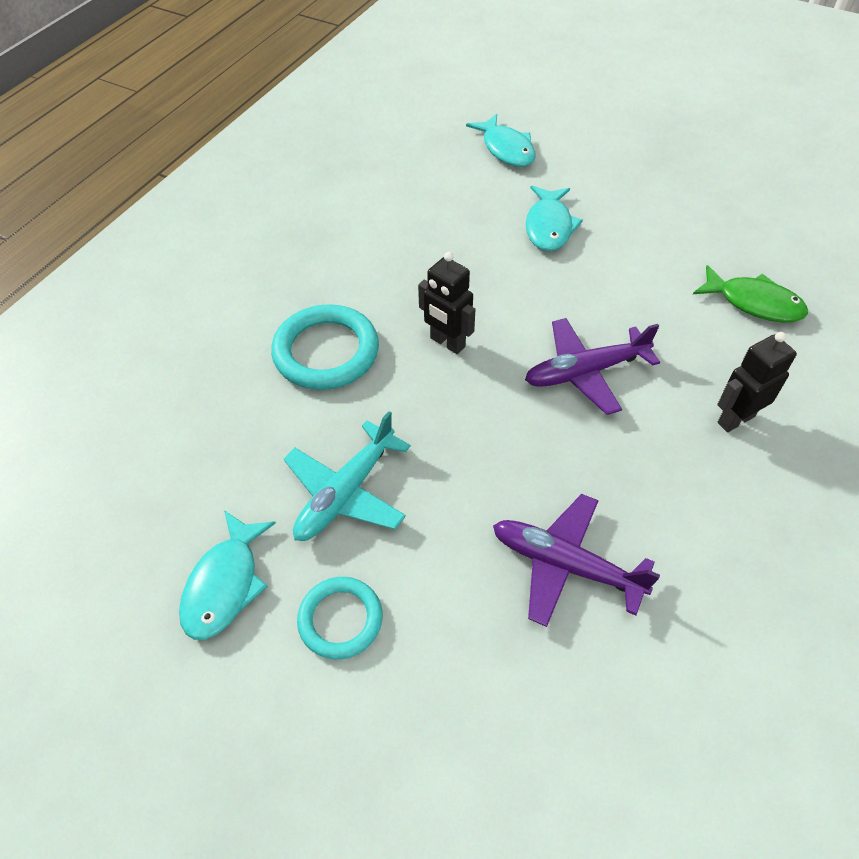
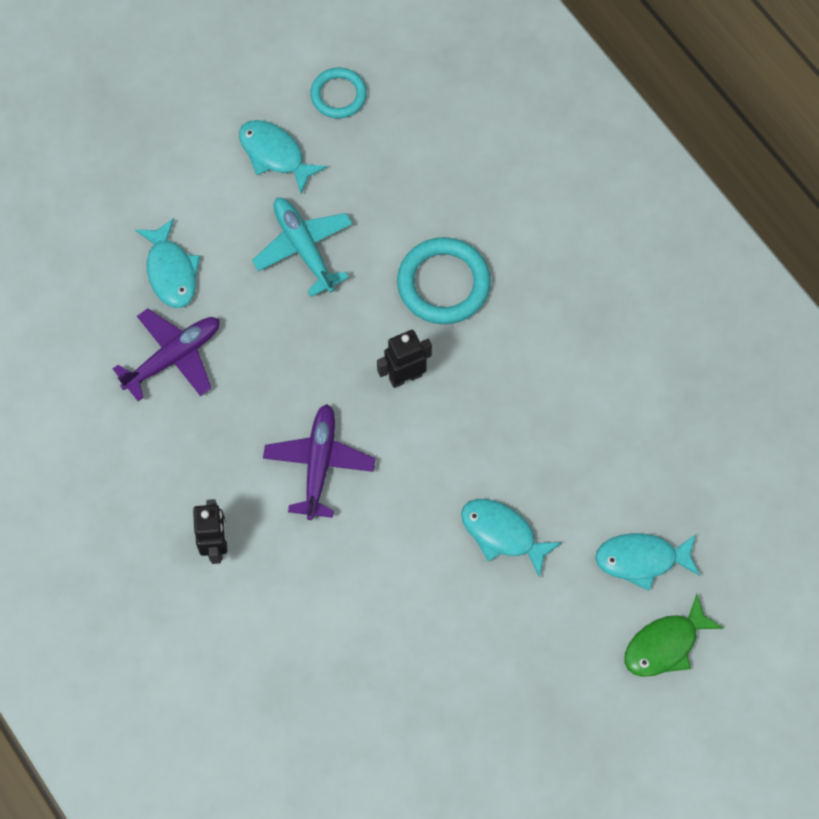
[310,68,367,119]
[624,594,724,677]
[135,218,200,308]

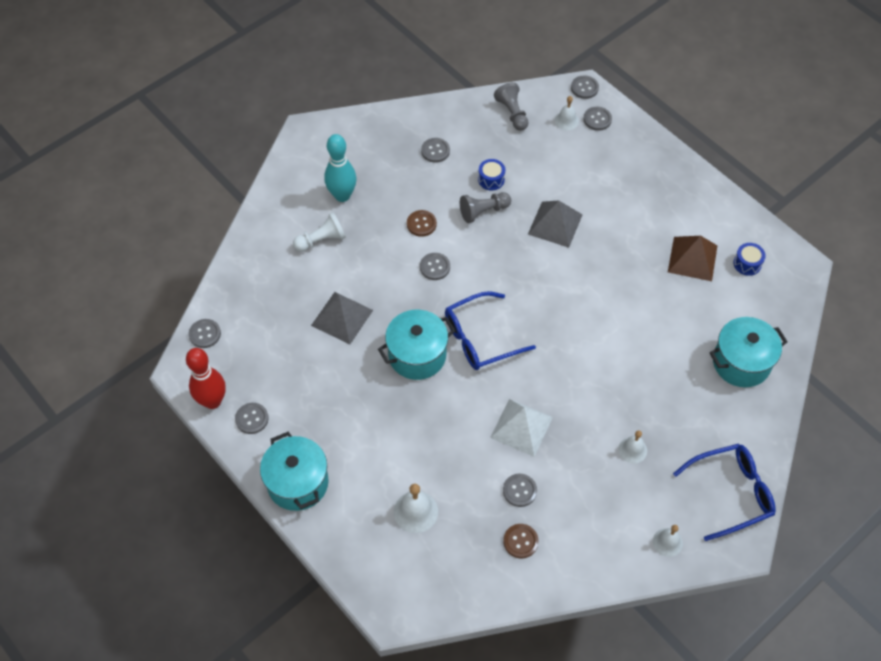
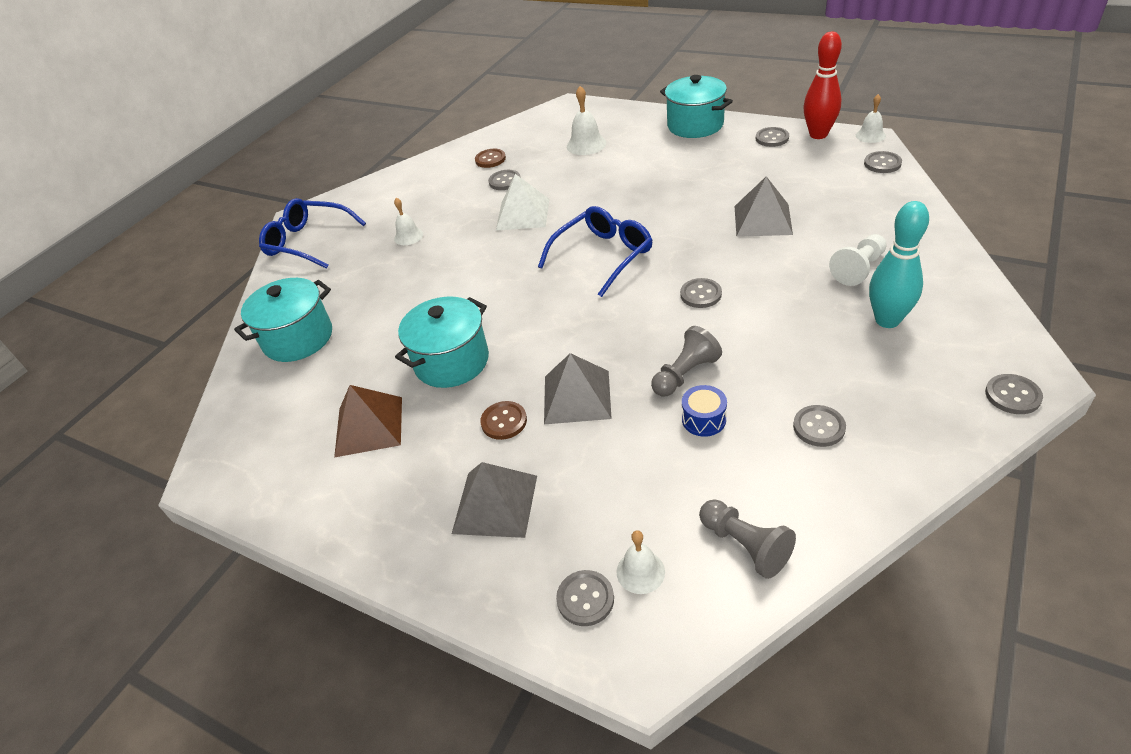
[395,296,489,388]
[480,401,527,440]
[985,374,1043,414]
[856,94,886,143]
[259,198,366,269]
[733,243,766,276] (first image)
[452,462,537,538]

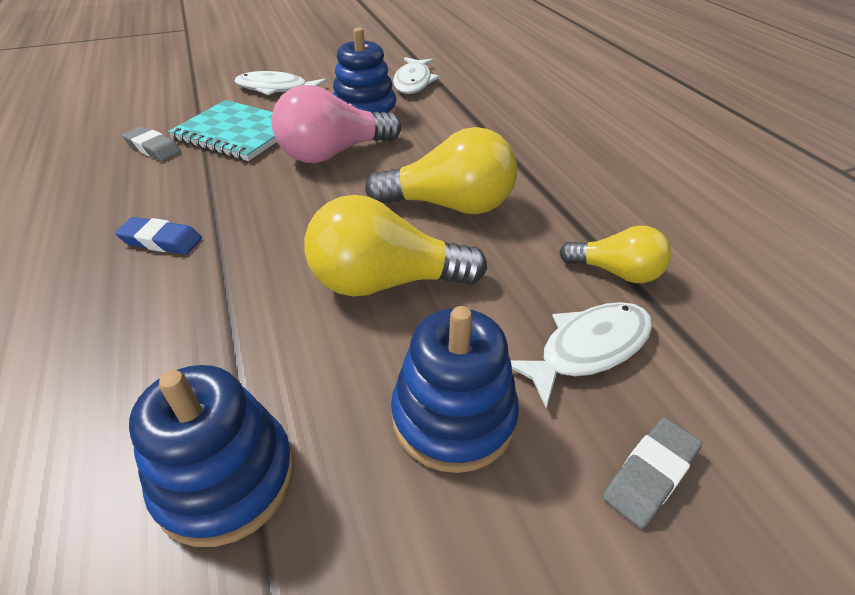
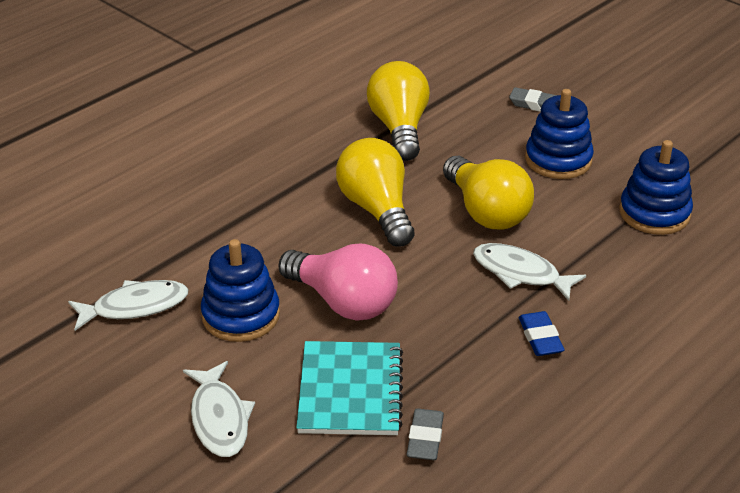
[473,243,586,301]
[367,61,430,161]

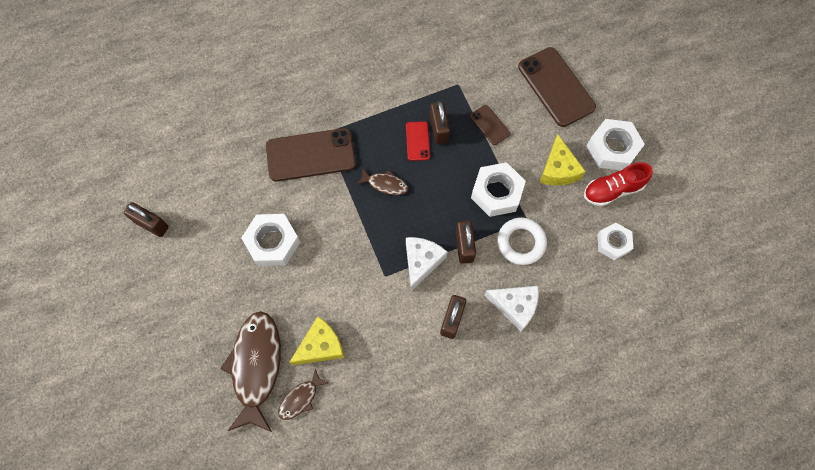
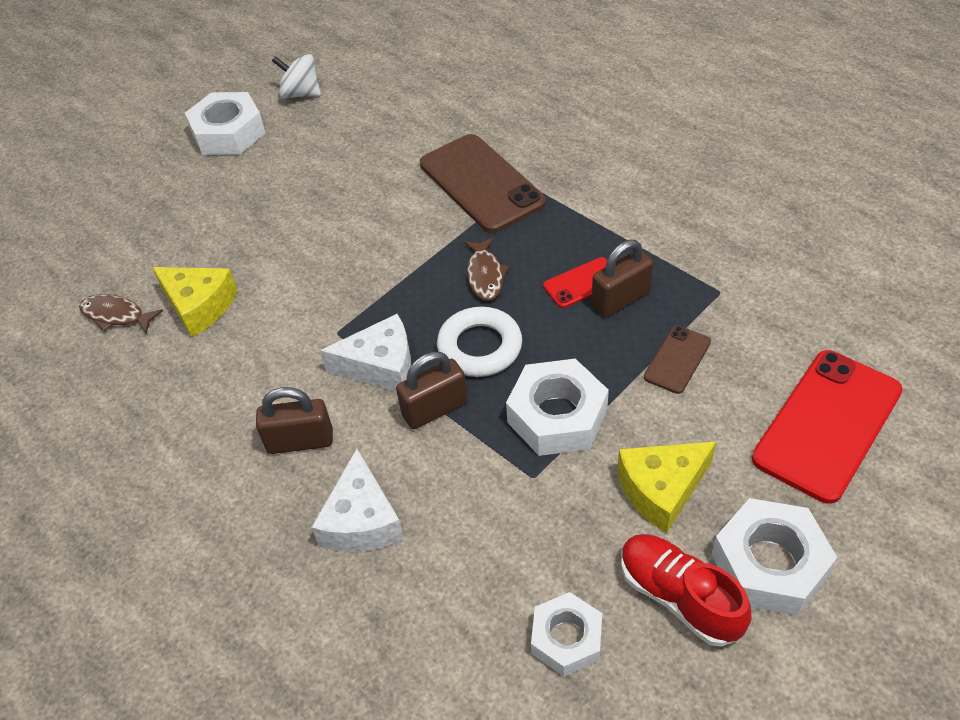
[272,54,321,99]
[220,311,281,432] (first image)
[185,92,266,155]
[437,307,522,377]
[752,350,903,504]

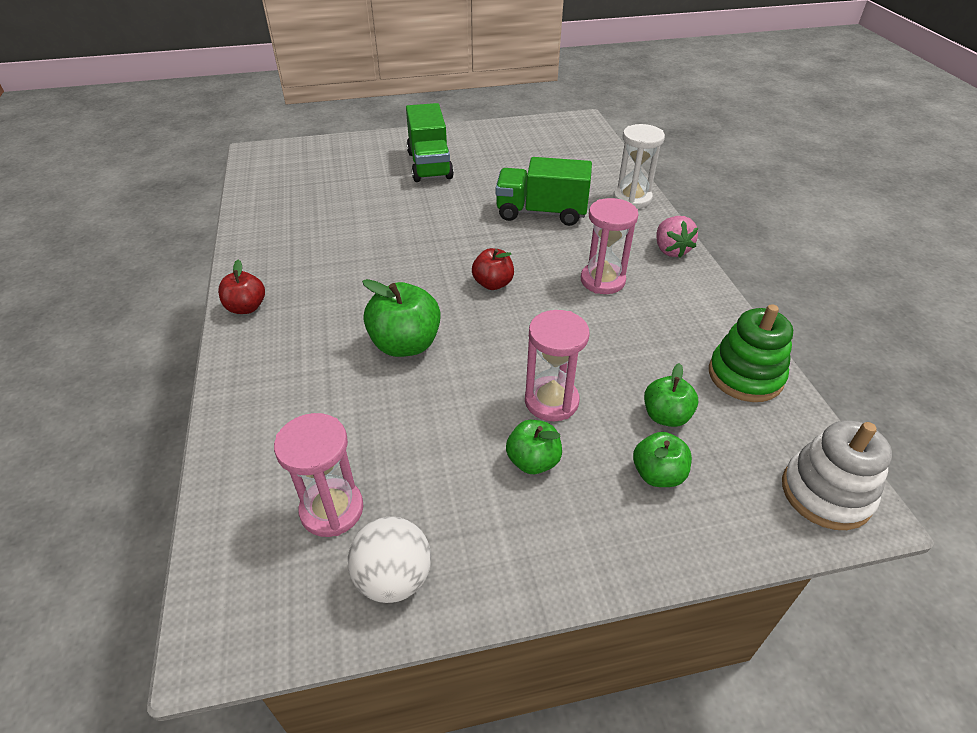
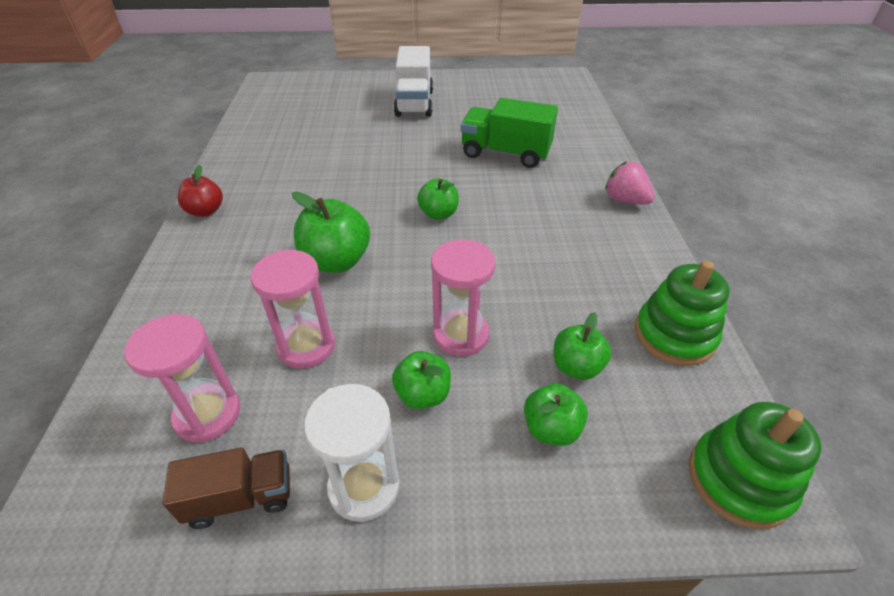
[163,447,290,529]
[394,46,433,117]
[417,178,459,220]
[251,250,335,368]
[304,384,400,522]
[605,161,655,205]
[689,402,821,529]

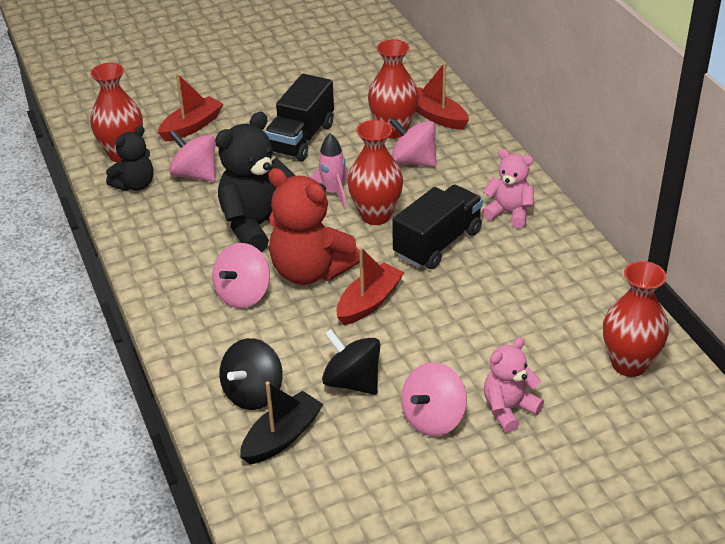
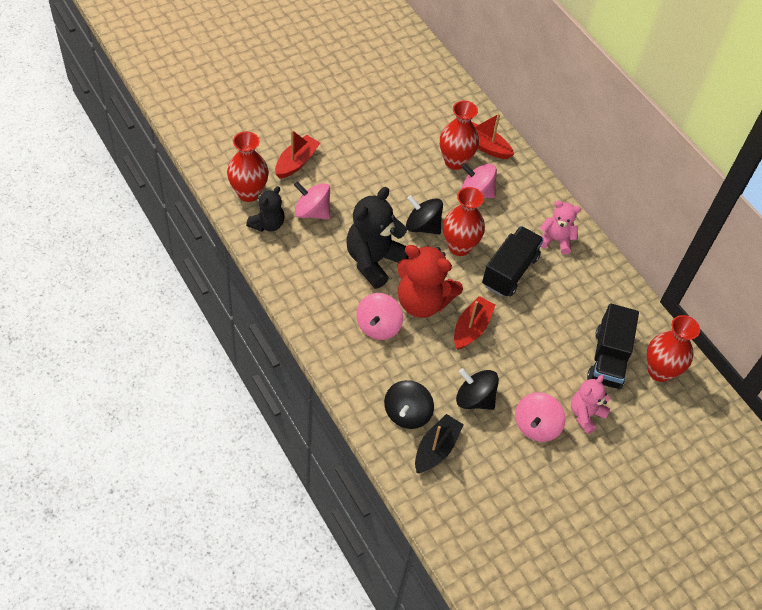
[587,304,639,390]
[406,195,443,235]

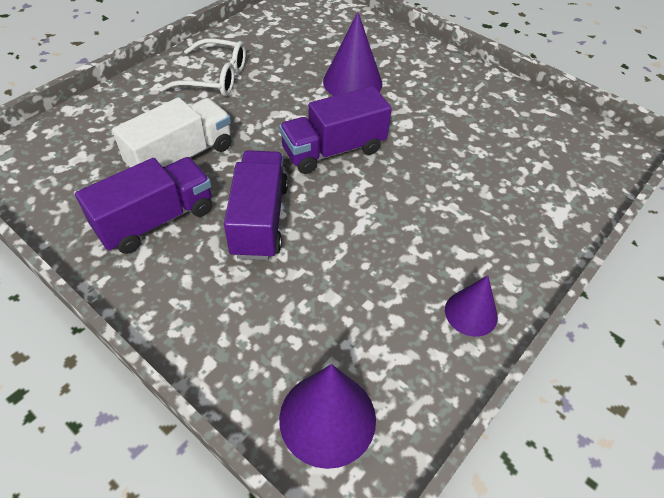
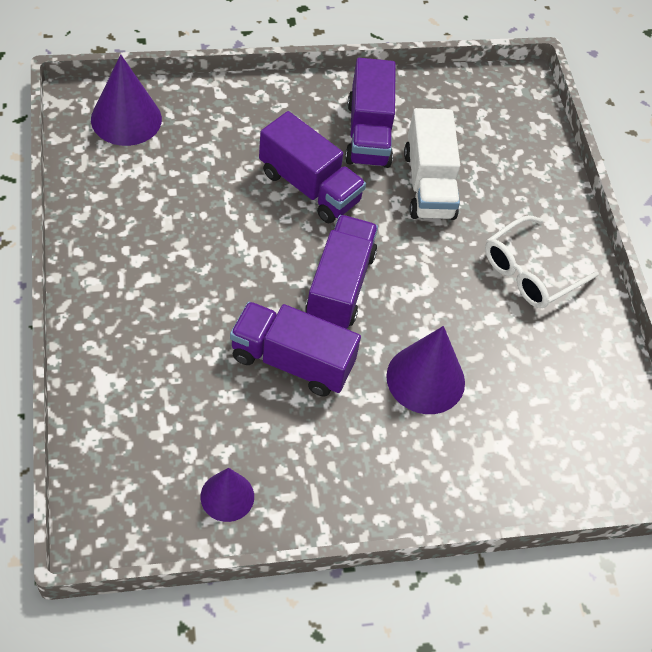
[200,468,254,522]
[230,302,361,397]

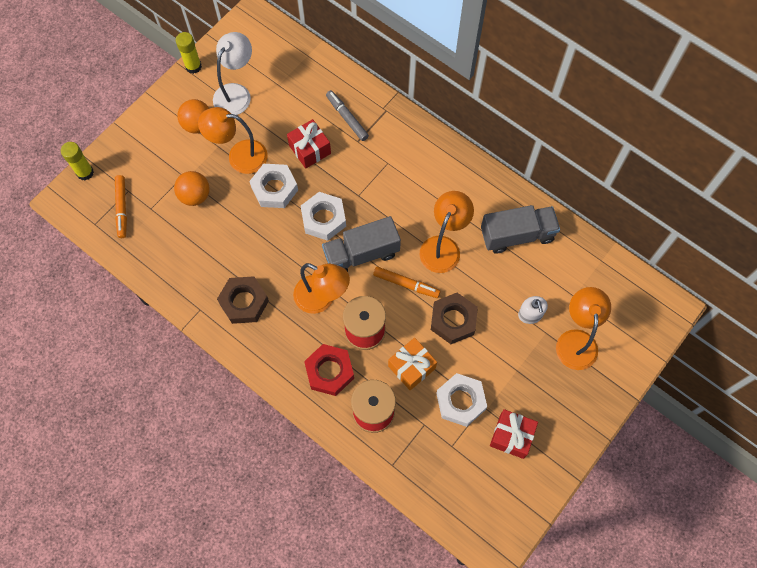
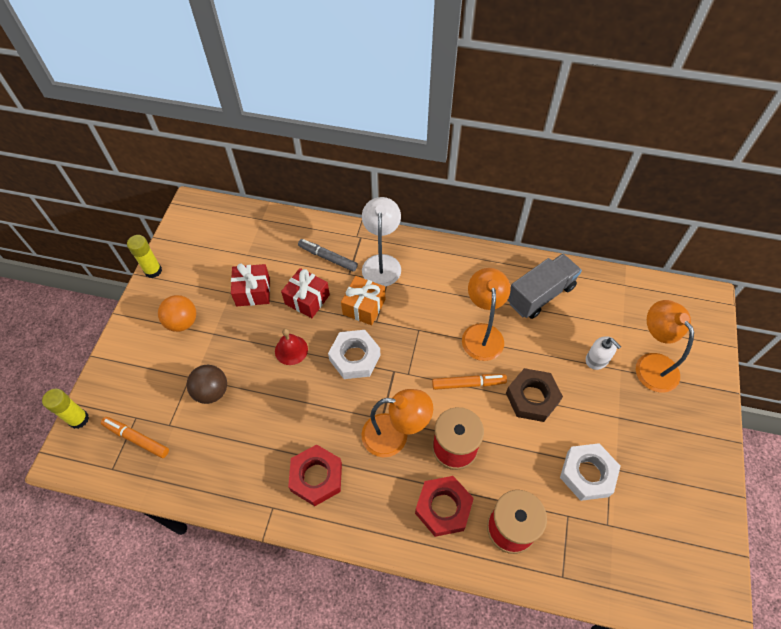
[101,417,169,458]
[186,365,227,404]
[198,107,268,174] (first image)
[362,197,401,287]
[288,444,342,506]
[275,328,308,365]
[322,216,401,272] (first image)
[341,276,385,325]
[231,263,270,306]

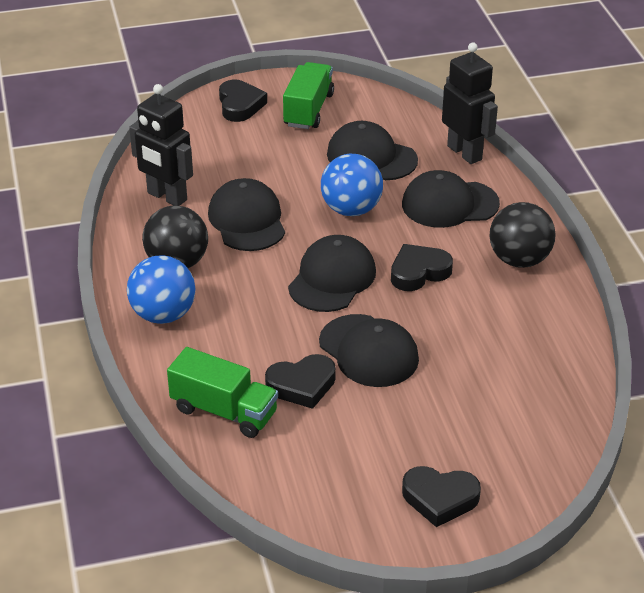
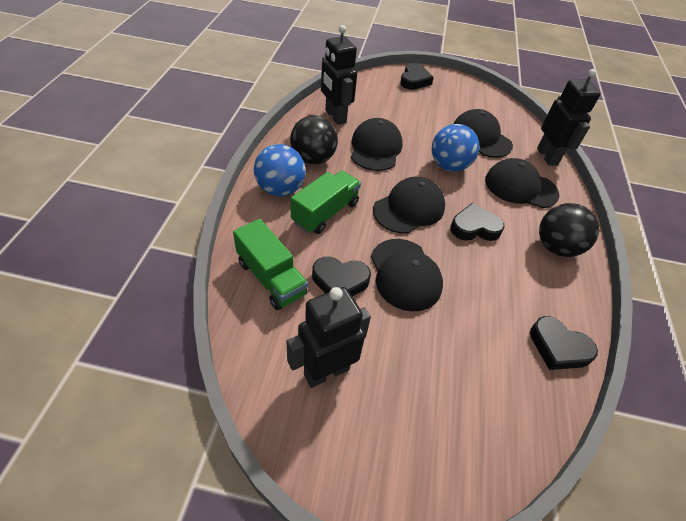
[291,171,361,234]
[530,316,598,370]
[287,287,371,388]

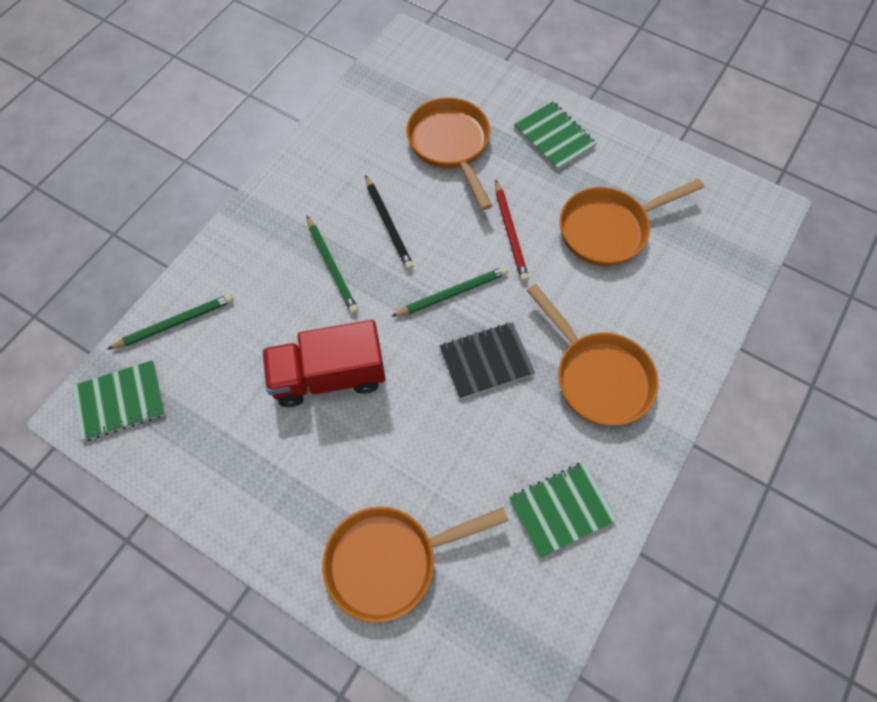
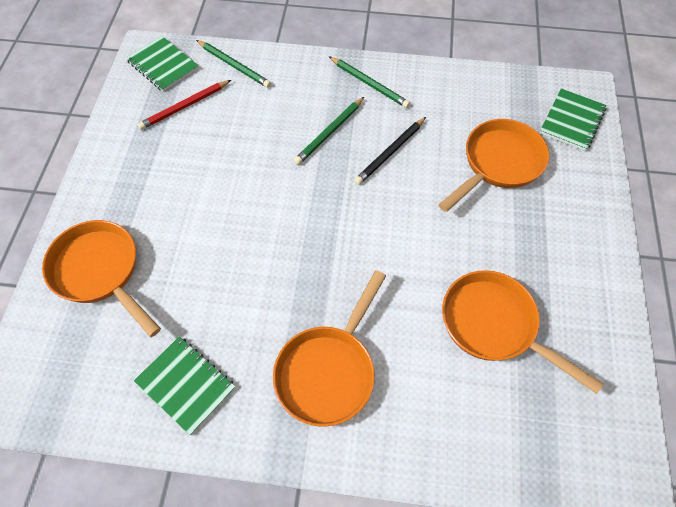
[262,320,386,407] (first image)
[329,56,410,108]
[440,322,535,399] (first image)
[137,80,231,130]
[540,88,607,151]

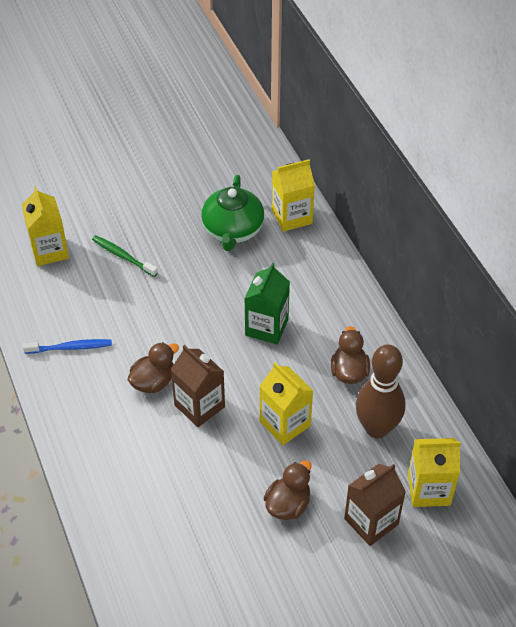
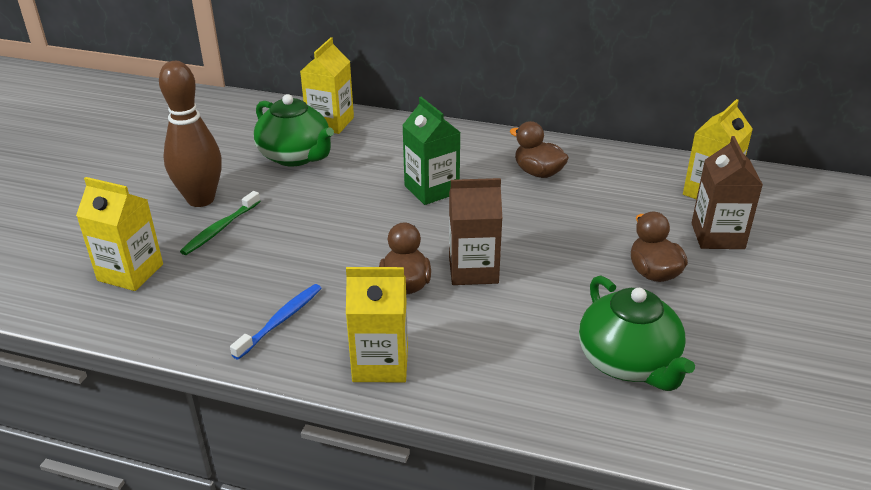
[180,191,260,255]
[346,267,408,382]
[159,61,222,207]
[579,276,695,391]

